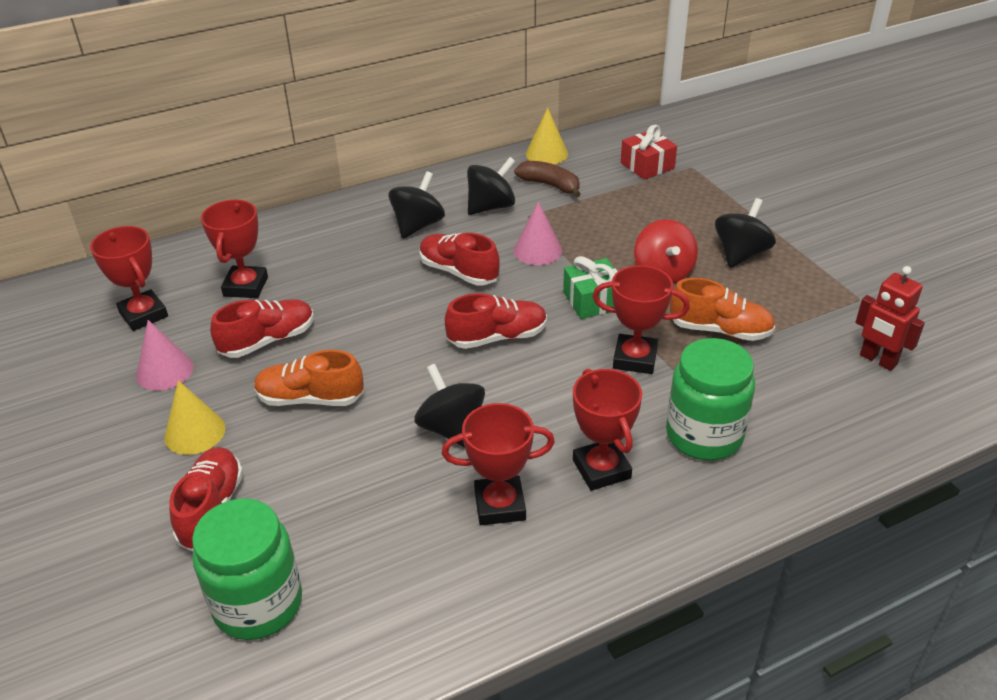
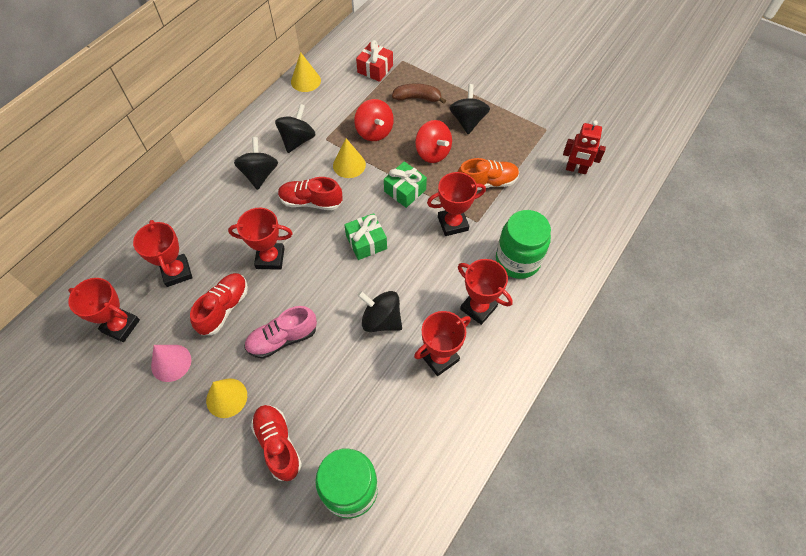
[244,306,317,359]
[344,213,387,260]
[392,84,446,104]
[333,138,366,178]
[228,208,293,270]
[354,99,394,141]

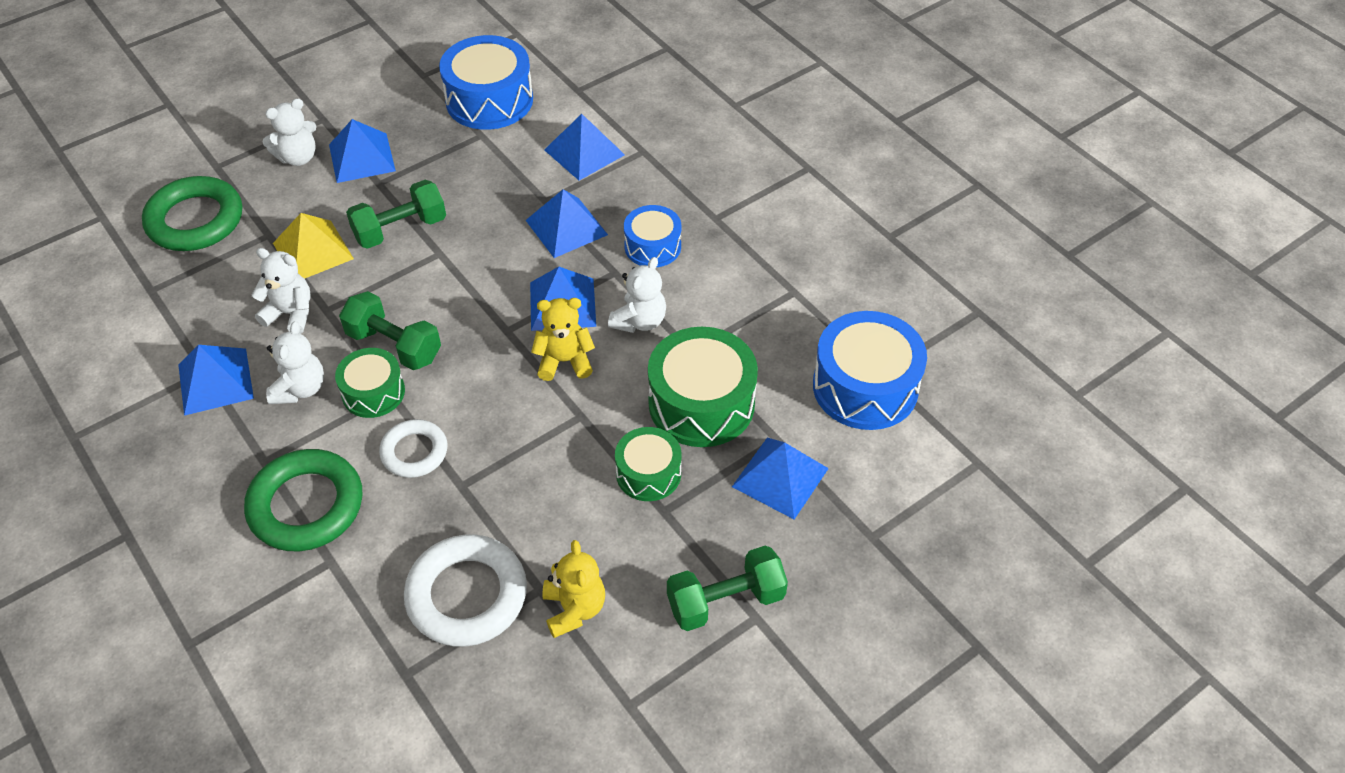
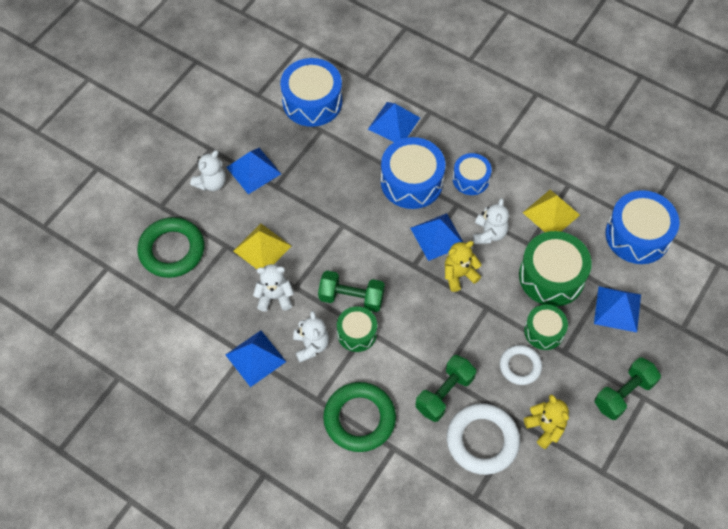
[415,355,476,422]
[500,345,542,385]
[381,137,445,209]
[523,189,580,232]

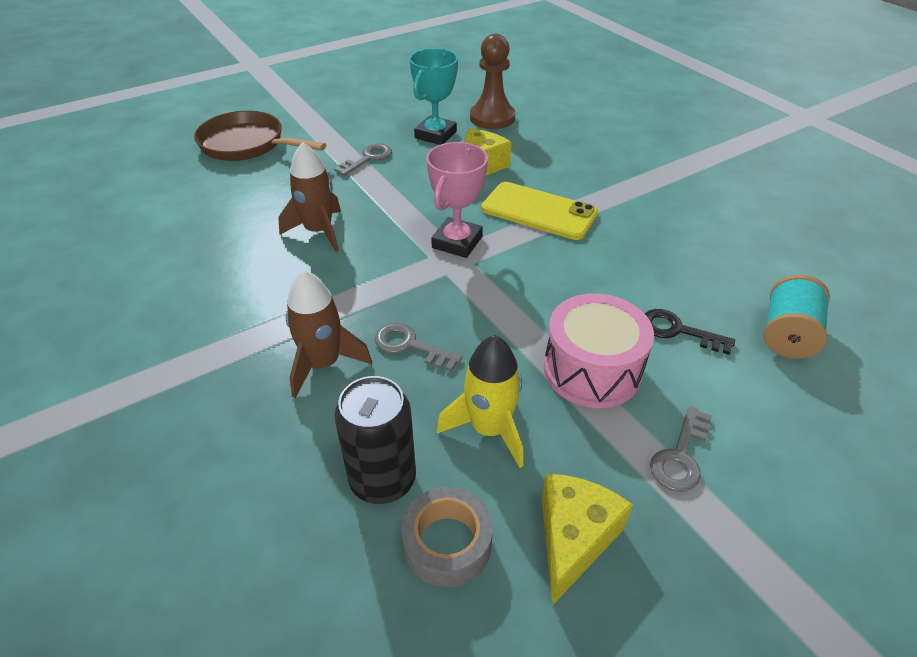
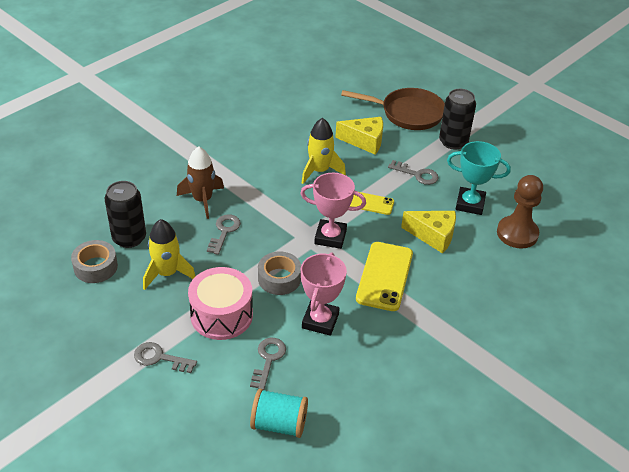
[341,88,445,130]
[302,118,346,184]
[335,117,383,155]
[250,338,286,390]
[258,251,301,295]
[301,252,347,336]
[350,192,394,215]
[439,89,476,150]

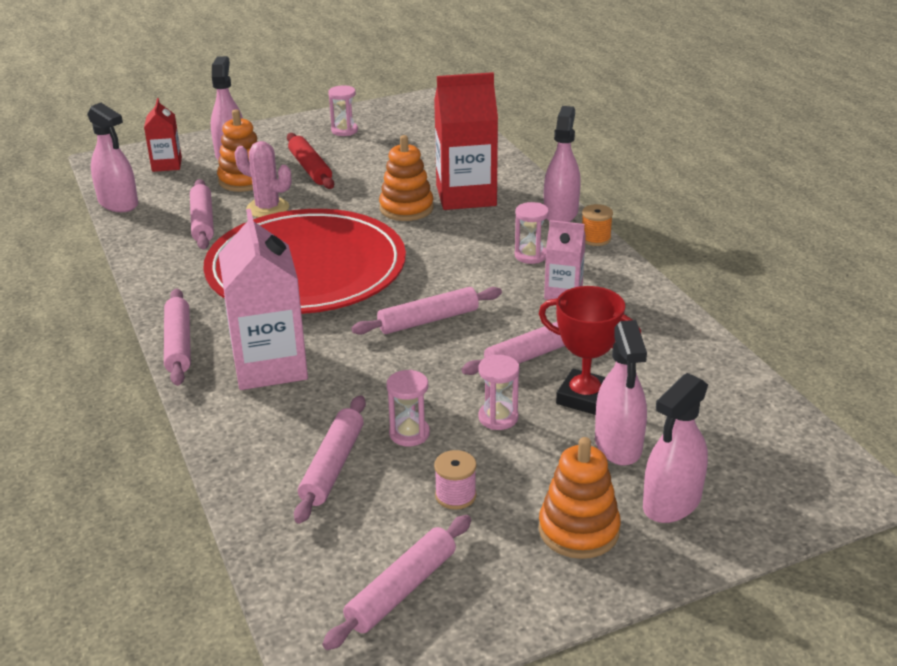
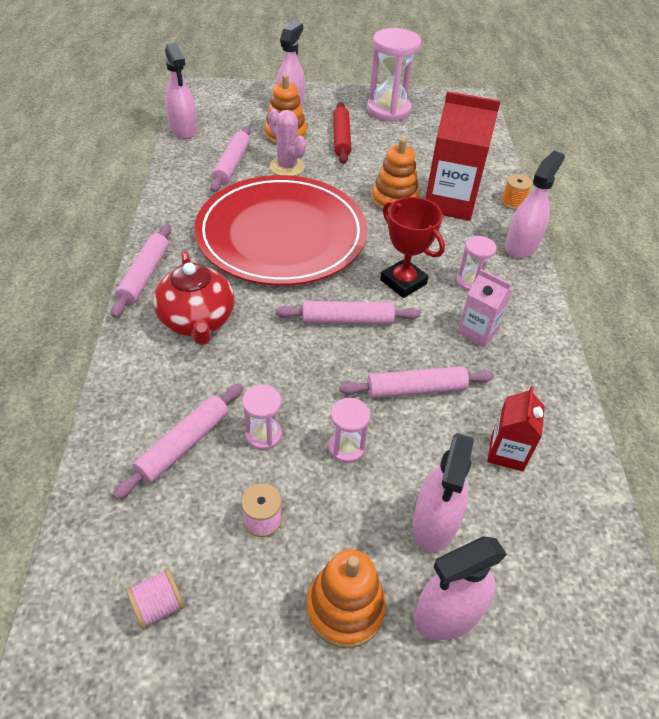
[487,386,545,472]
[153,251,235,345]
[126,568,185,629]
[367,28,421,122]
[380,197,445,298]
[501,174,532,210]

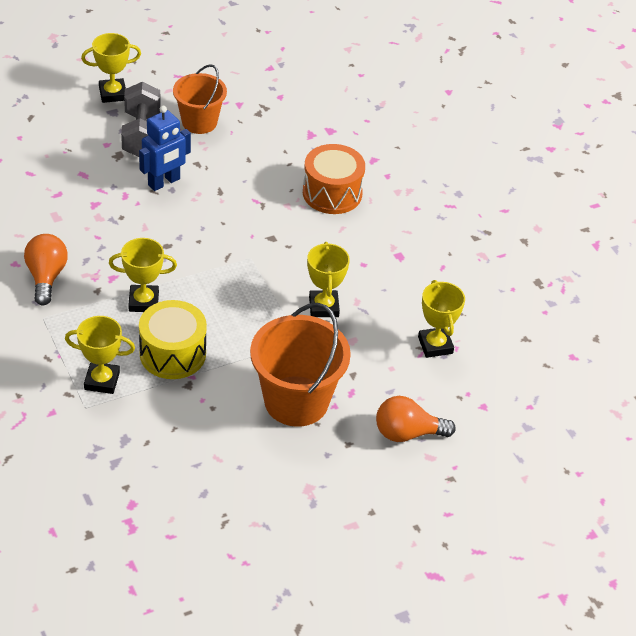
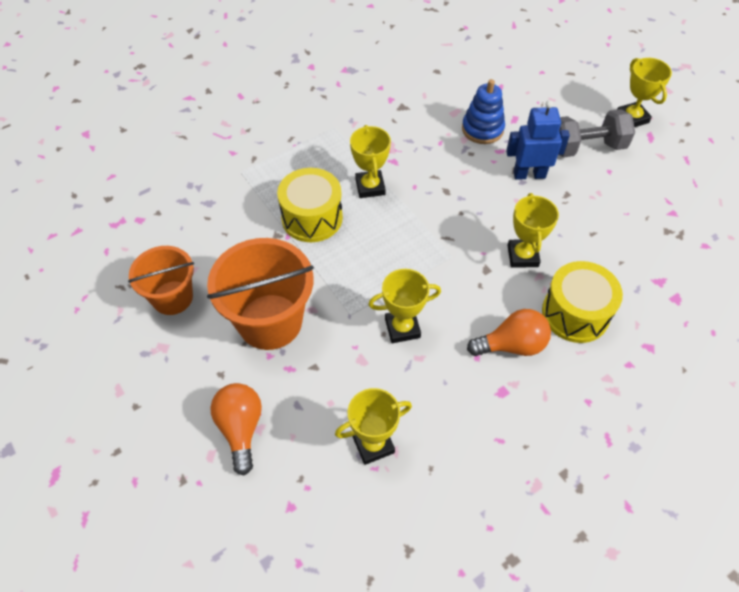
[467,309,551,356]
[507,193,559,268]
[506,100,570,180]
[128,246,194,315]
[542,261,623,343]
[462,79,505,144]

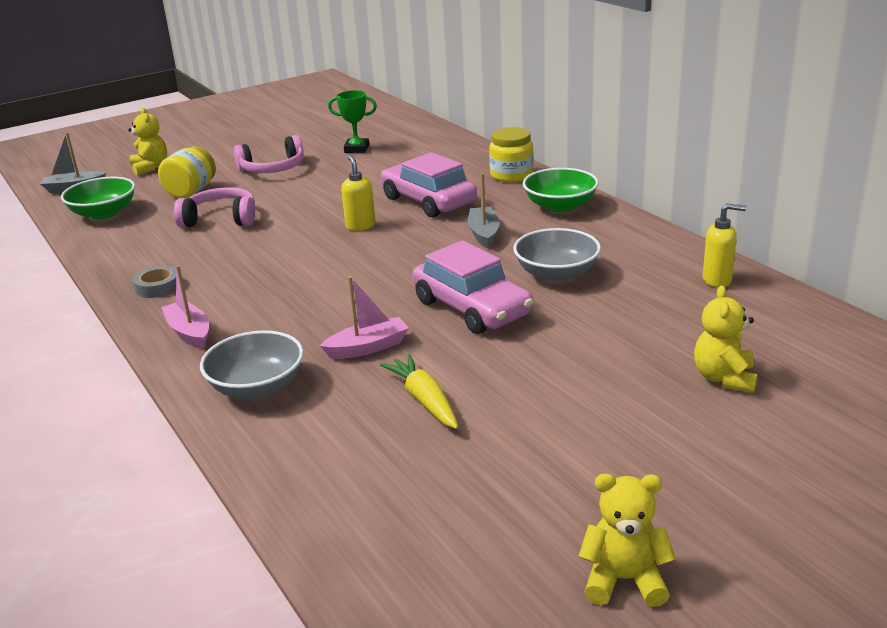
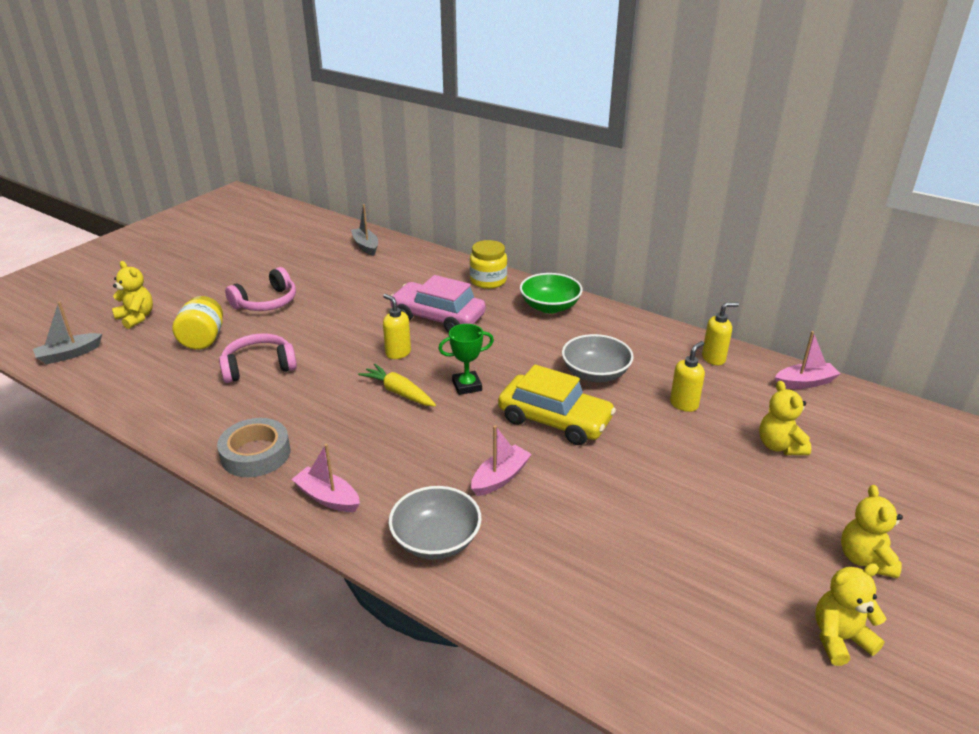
[61,177,135,220] (first image)
[217,418,291,477]
[439,324,494,395]
[358,364,436,406]
[498,364,616,445]
[351,204,378,256]
[670,341,705,412]
[775,331,841,389]
[841,485,903,578]

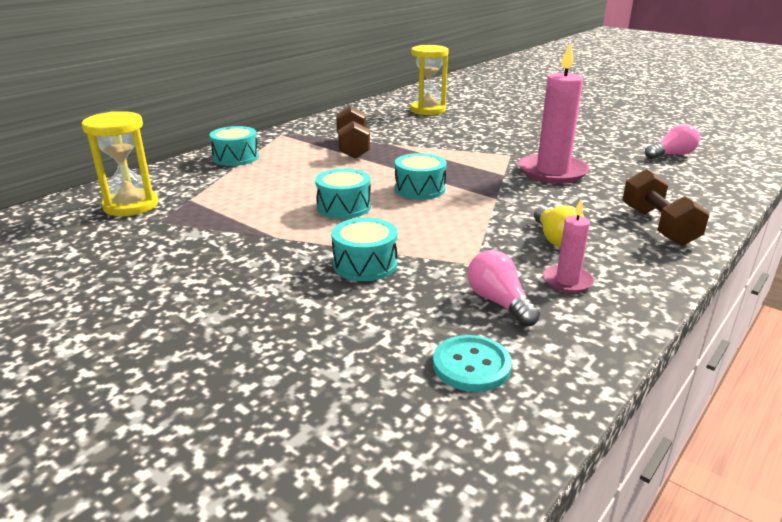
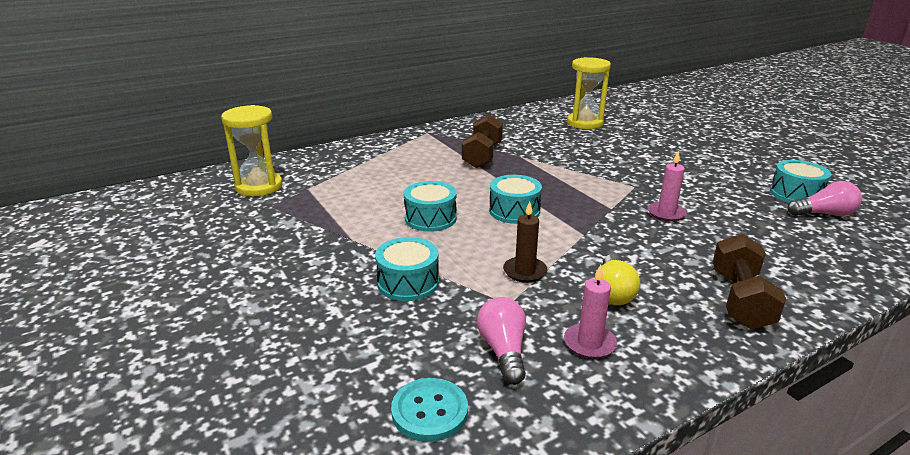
[770,160,831,203]
[648,150,687,222]
[503,201,547,283]

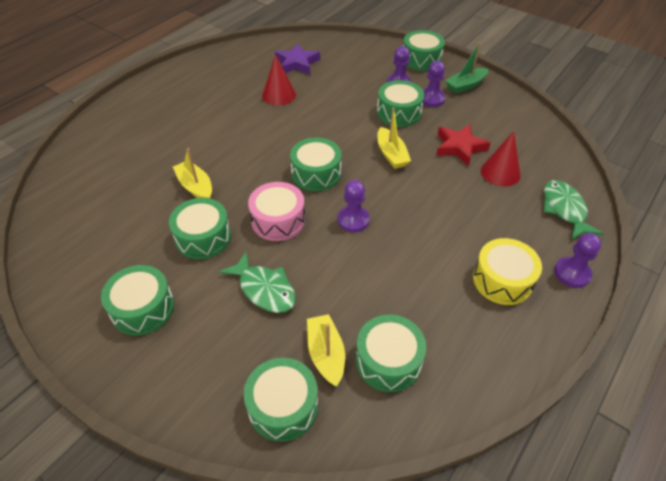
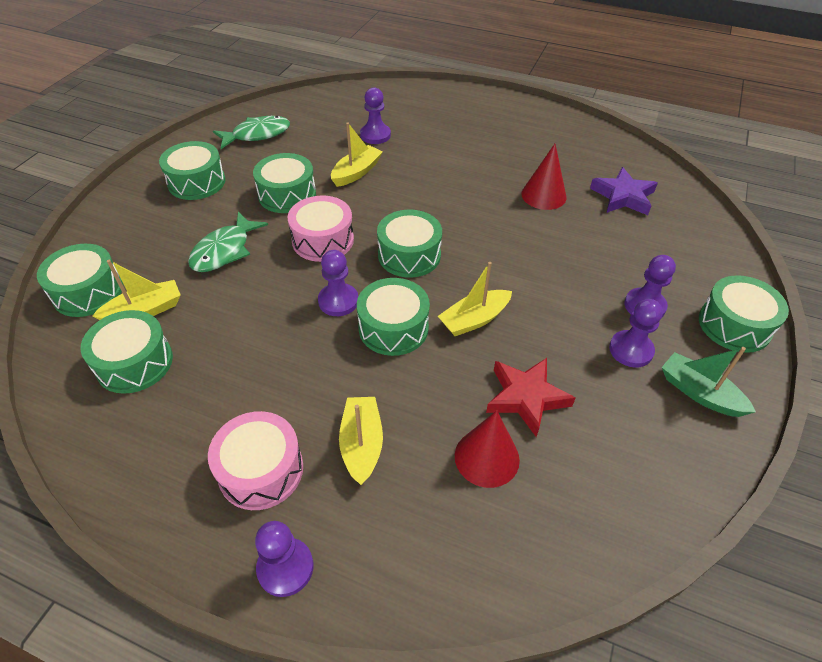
[357,278,430,356]
[208,411,303,510]
[213,116,290,149]
[339,397,383,485]
[360,87,391,144]

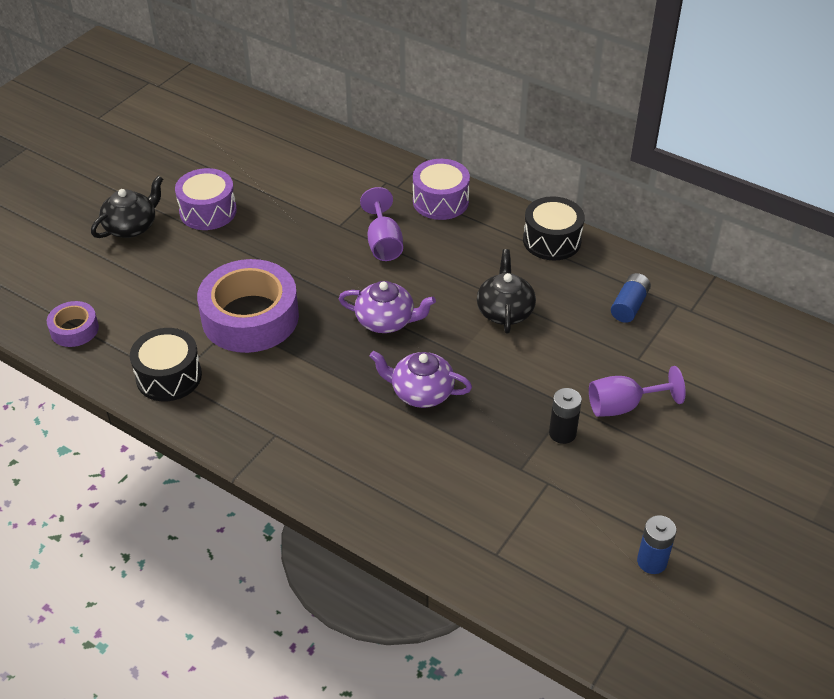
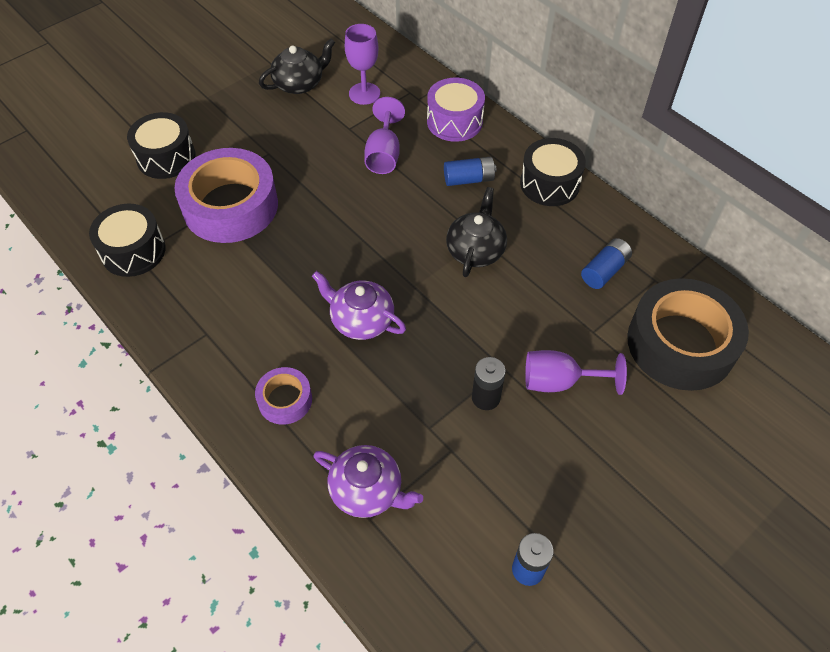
[255,367,312,425]
[259,39,335,94]
[175,168,237,230] (first image)
[313,445,423,518]
[127,112,196,179]
[345,24,380,105]
[444,157,497,186]
[627,278,749,391]

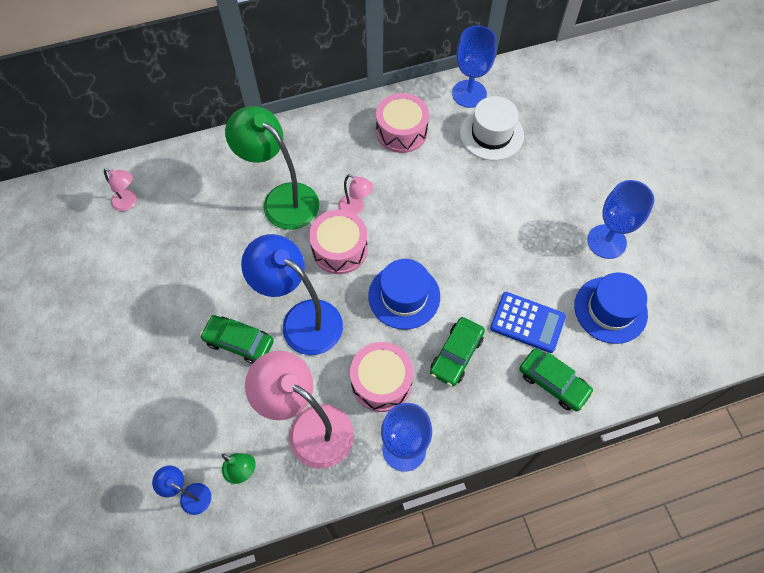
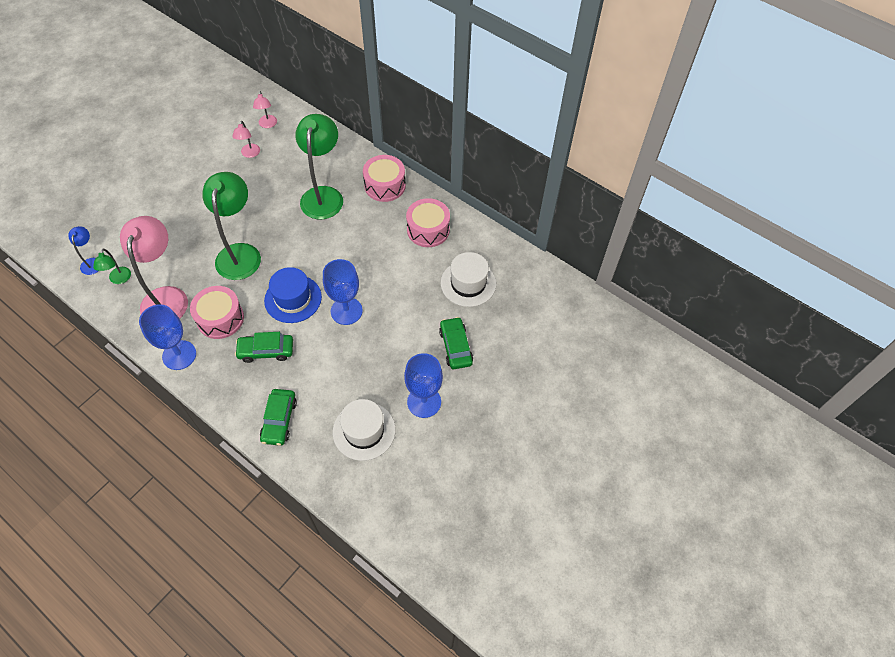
[439,317,473,369]
[202,172,261,280]
[363,155,406,202]
[232,121,260,158]
[323,259,363,325]
[490,292,566,353] (first image)
[333,399,396,461]

